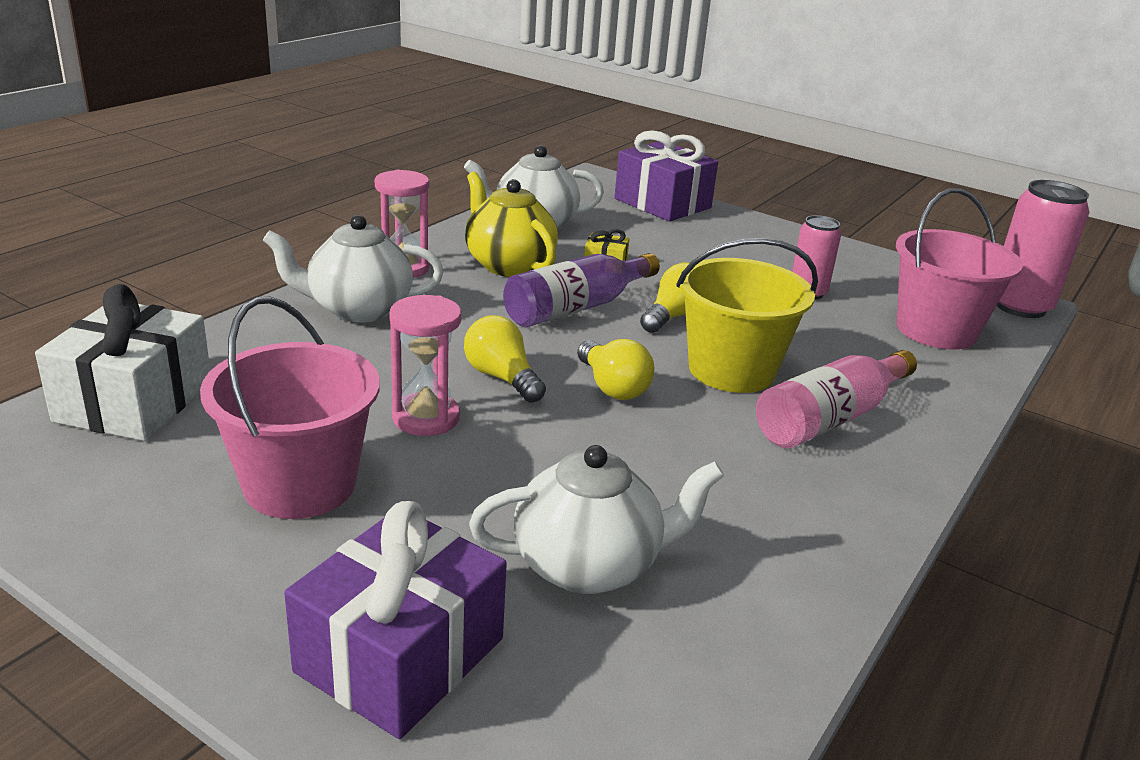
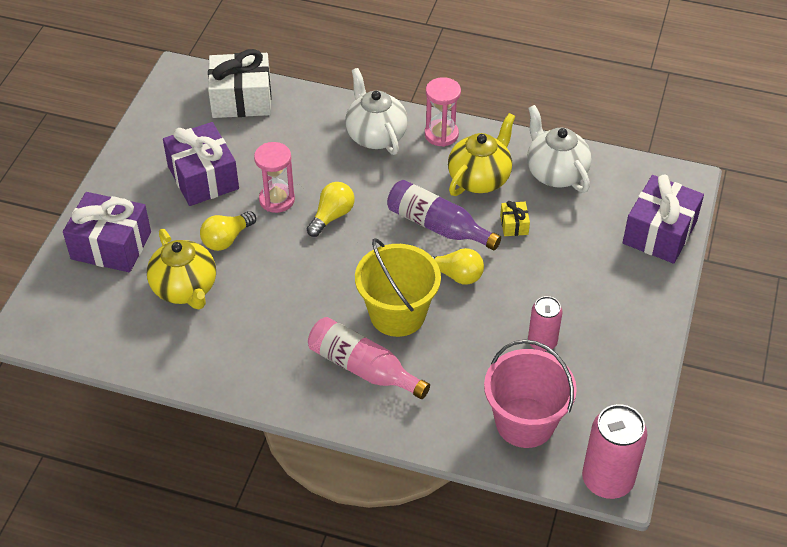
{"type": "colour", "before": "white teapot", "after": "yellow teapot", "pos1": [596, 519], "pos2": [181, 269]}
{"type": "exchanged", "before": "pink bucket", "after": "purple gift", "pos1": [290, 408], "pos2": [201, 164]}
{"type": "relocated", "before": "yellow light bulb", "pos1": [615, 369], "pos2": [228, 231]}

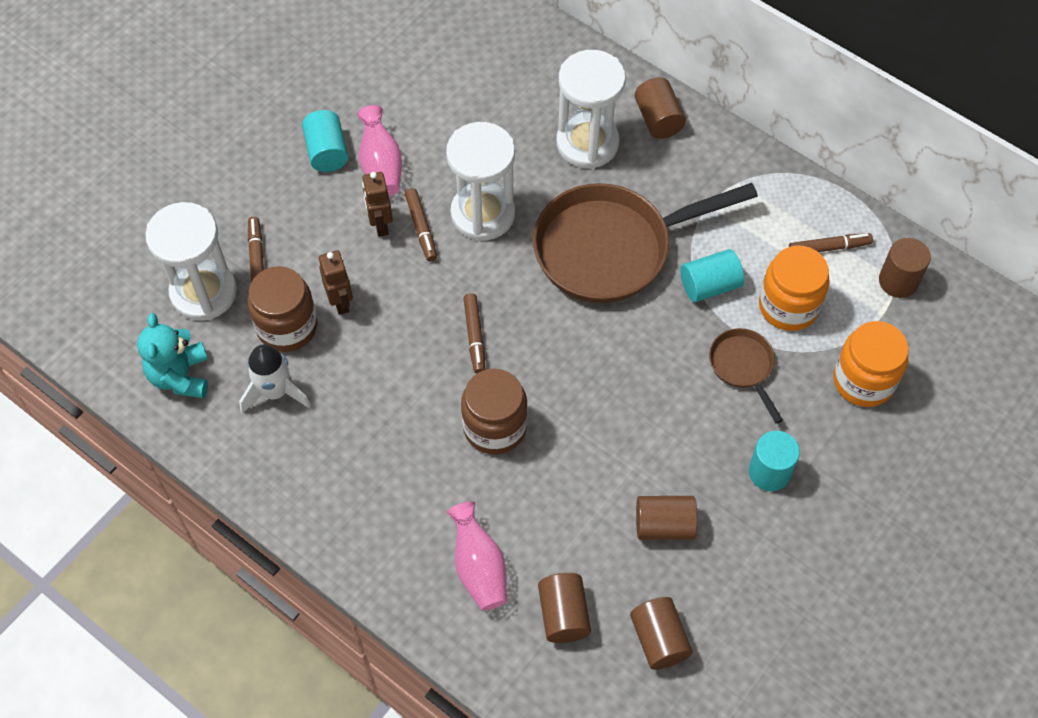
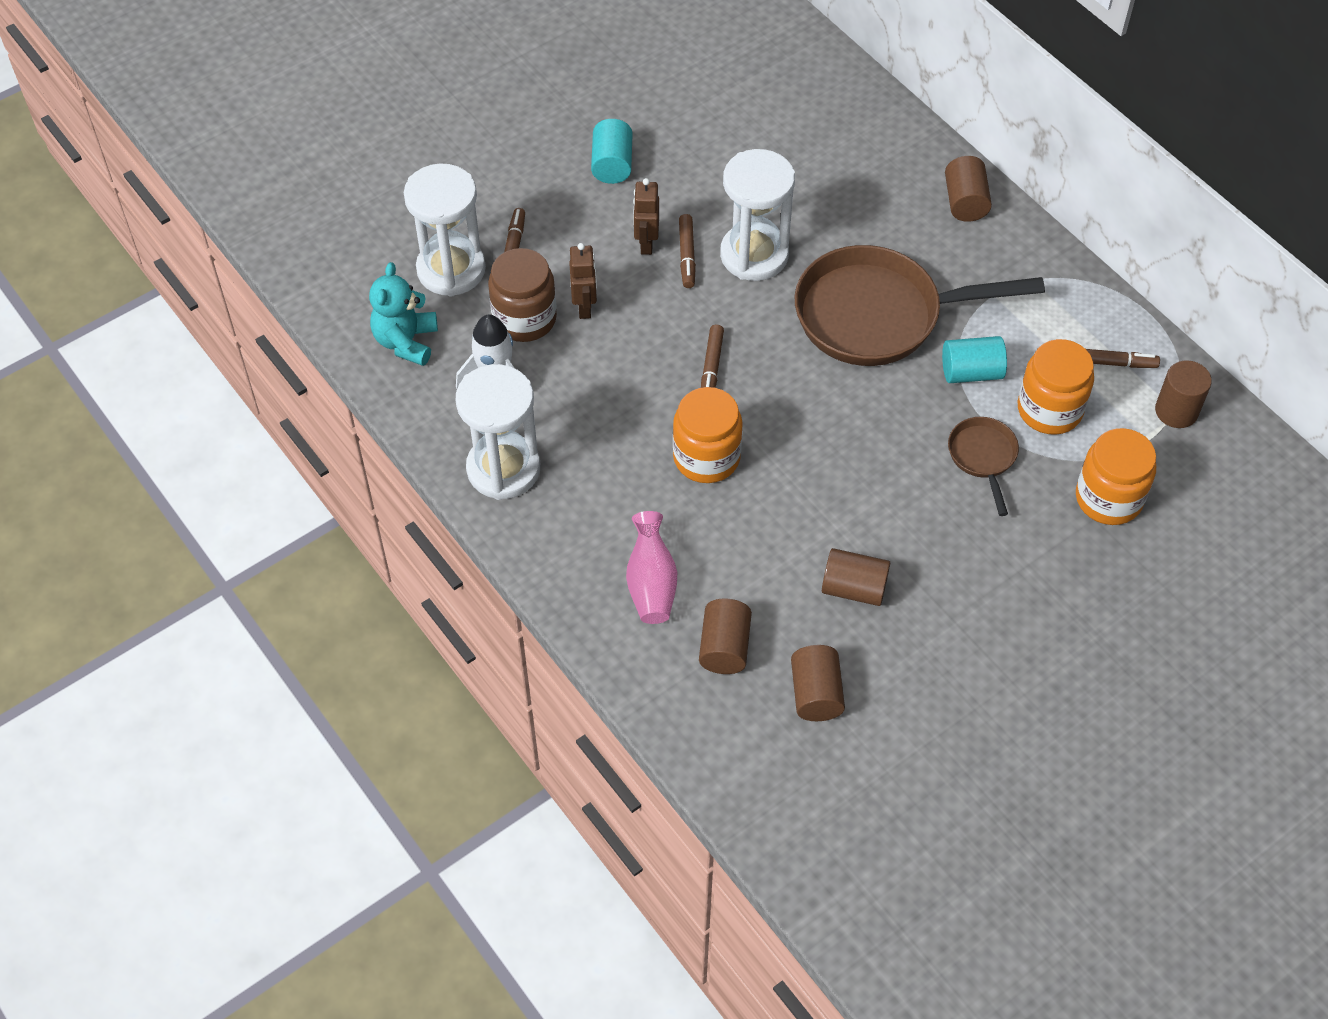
{"type": "relocated", "before": "white hourglass", "pos1": [591, 109], "pos2": [498, 432]}
{"type": "colour", "before": "brown jar", "after": "orange jar", "pos1": [494, 411], "pos2": [708, 435]}
{"type": "missing", "before": "pink vase", "pos1": [379, 150]}
{"type": "missing", "before": "turquoise cylinder", "pos1": [774, 461]}

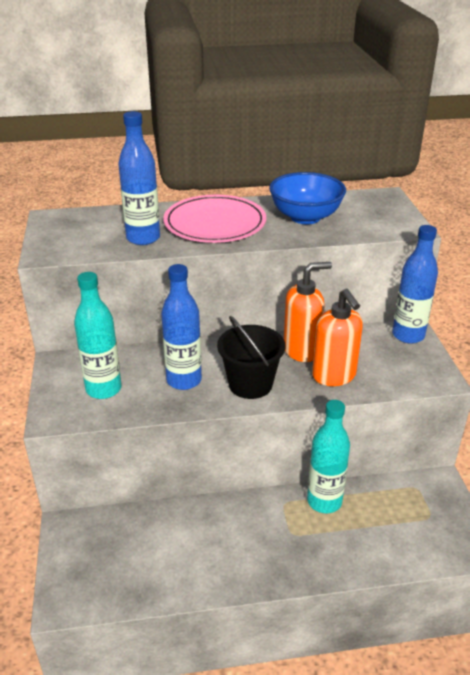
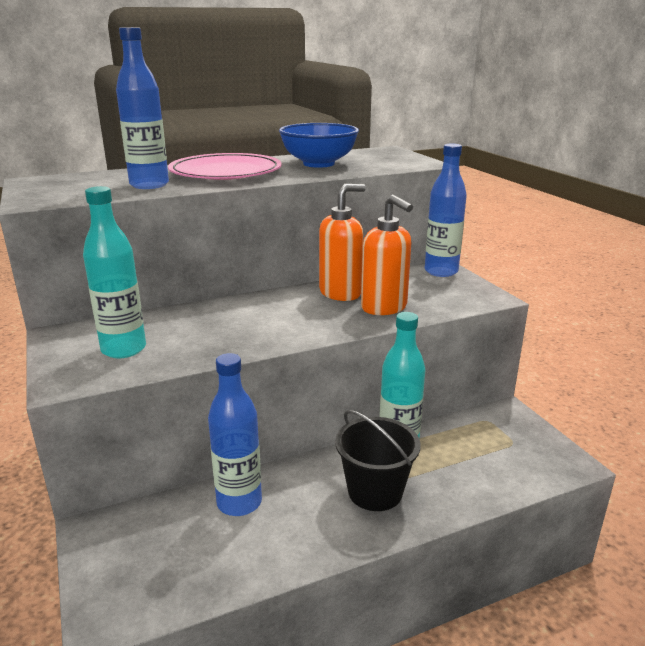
{"type": "relocated", "before": "blue bottle", "pos1": [181, 327], "pos2": [235, 434]}
{"type": "relocated", "before": "black bucket", "pos1": [251, 357], "pos2": [378, 460]}

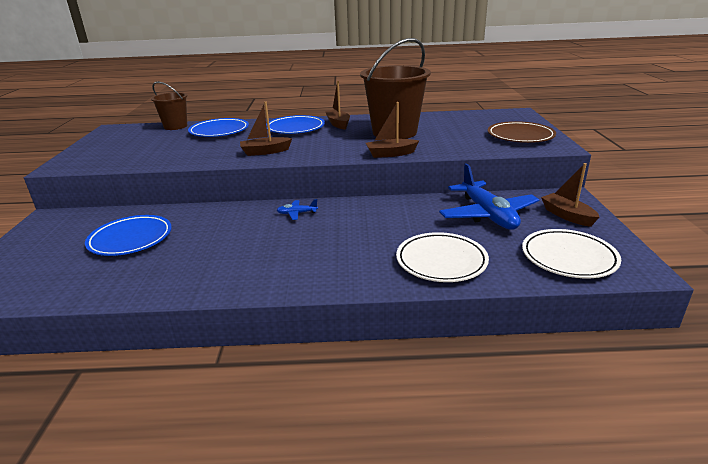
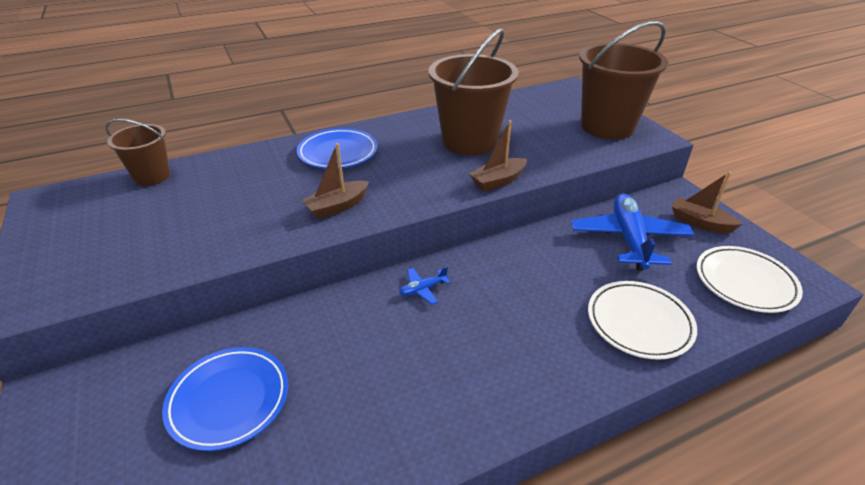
{"type": "spun", "before": "blue plane", "pos1": [489, 196], "pos2": [632, 232], "turn": -135}
{"type": "exchanged", "before": "brown plate", "after": "brown bucket", "pos1": [522, 132], "pos2": [623, 80]}
{"type": "missing", "before": "blue plate", "pos1": [218, 127]}
{"type": "missing", "before": "brown boat", "pos1": [337, 105]}

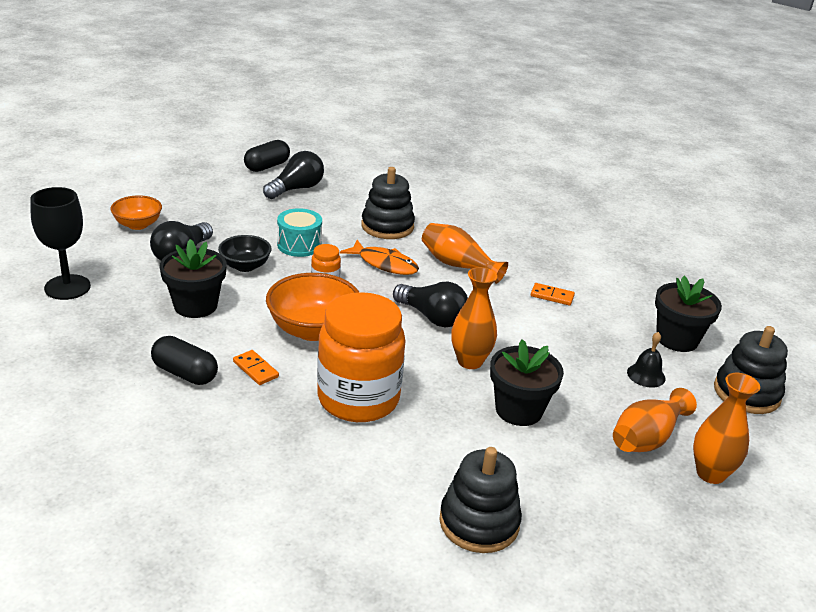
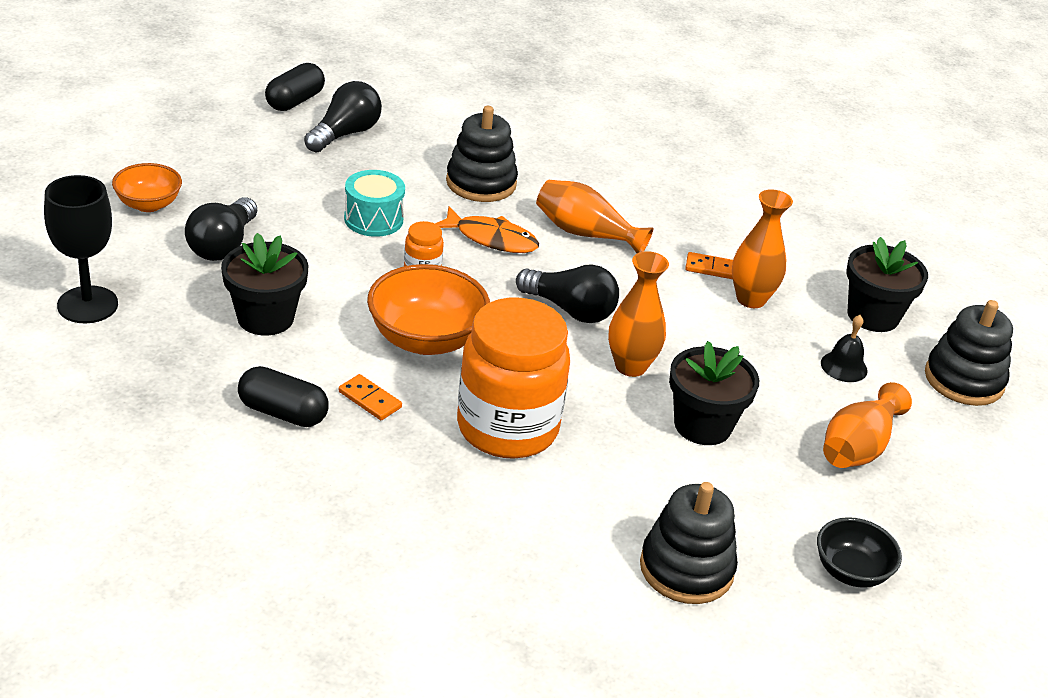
{"type": "relocated", "before": "orange vase", "pos1": [726, 428], "pos2": [762, 248]}
{"type": "relocated", "before": "black bowl", "pos1": [245, 253], "pos2": [859, 552]}

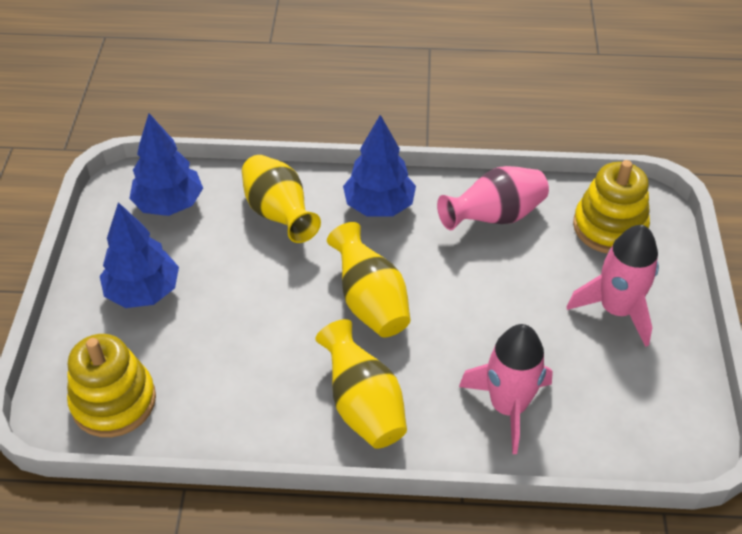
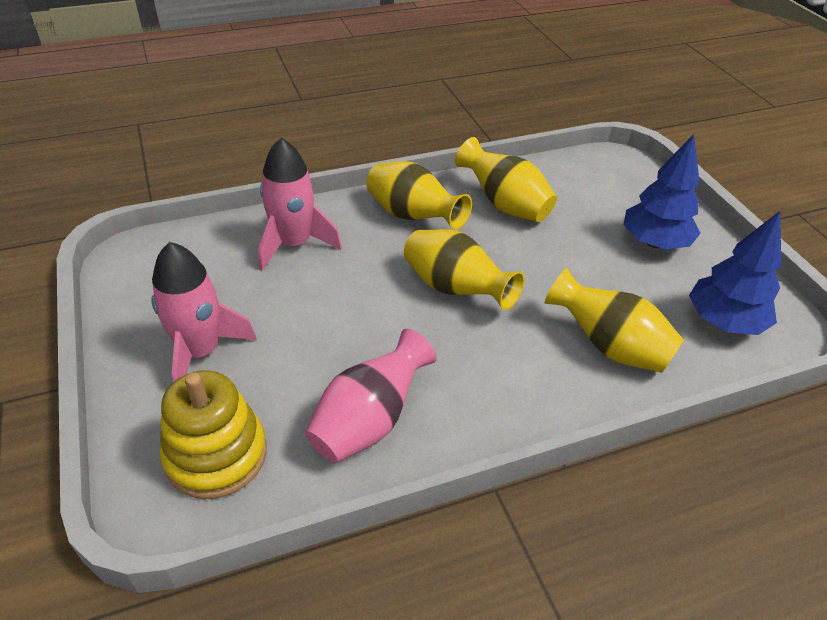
{"type": "appeared", "after": "yellow vase", "pos2": [506, 179]}
{"type": "missing", "before": "yellow stacking toy", "pos1": [111, 385]}
{"type": "missing", "before": "blue tree", "pos1": [379, 166]}

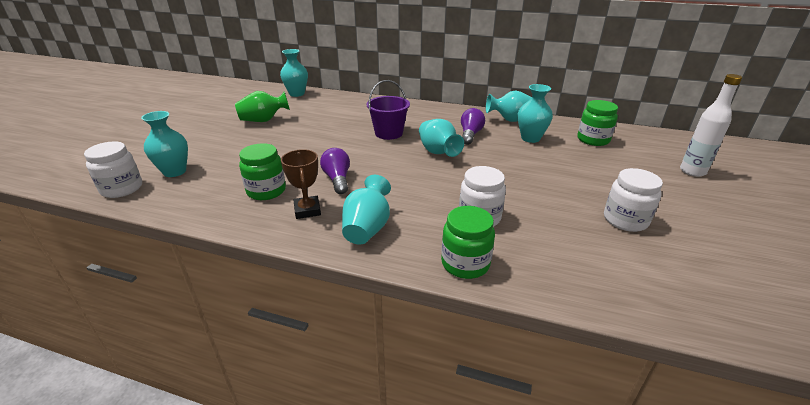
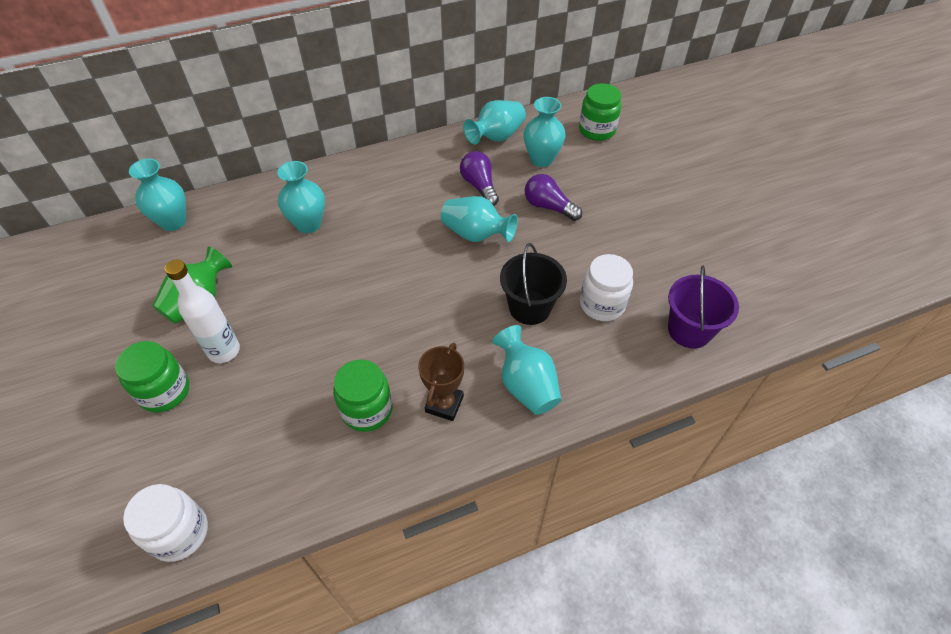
{"type": "relocated", "before": "green jar", "pos1": [468, 242], "pos2": [152, 377]}
{"type": "relocated", "before": "white bottle", "pos1": [711, 125], "pos2": [202, 311]}
{"type": "relocated", "before": "turquoise vase", "pos1": [164, 144], "pos2": [301, 197]}
{"type": "spun", "before": "brown trophy", "pos1": [301, 184], "pos2": [441, 382], "turn": 75}
{"type": "appeared", "after": "black bucket", "pos2": [533, 284]}
{"type": "relocated", "before": "purple light bulb", "pos1": [335, 171], "pos2": [553, 197]}
{"type": "relocated", "before": "purple bucket", "pos1": [388, 110], "pos2": [703, 307]}
{"type": "missing", "before": "white jar", "pos1": [633, 200]}

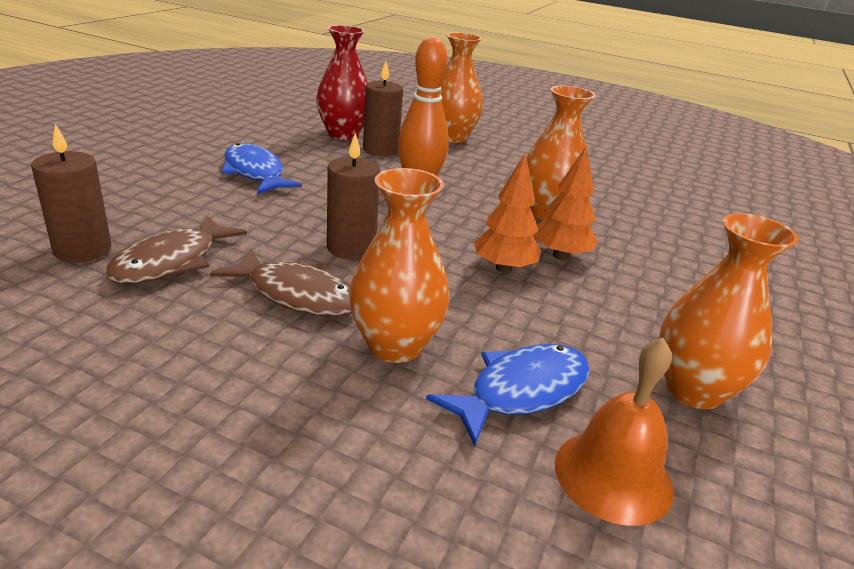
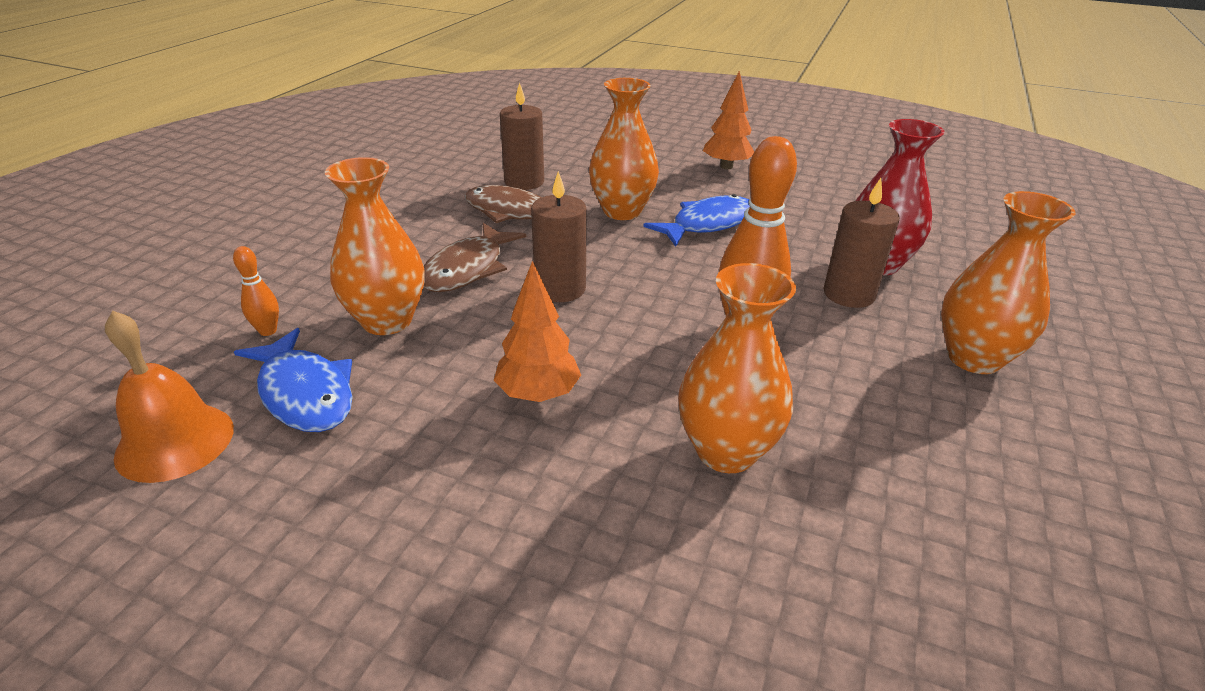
{"type": "appeared", "after": "orange bowling pin", "pos2": [256, 291]}
{"type": "relocated", "before": "orange vase", "pos1": [729, 311], "pos2": [624, 149]}
{"type": "relocated", "before": "orange tree", "pos1": [566, 202], "pos2": [728, 120]}

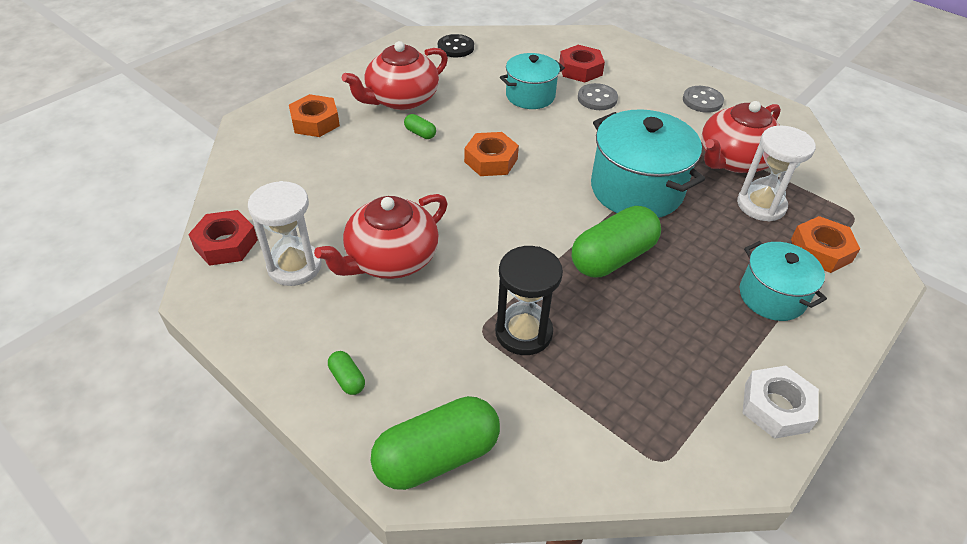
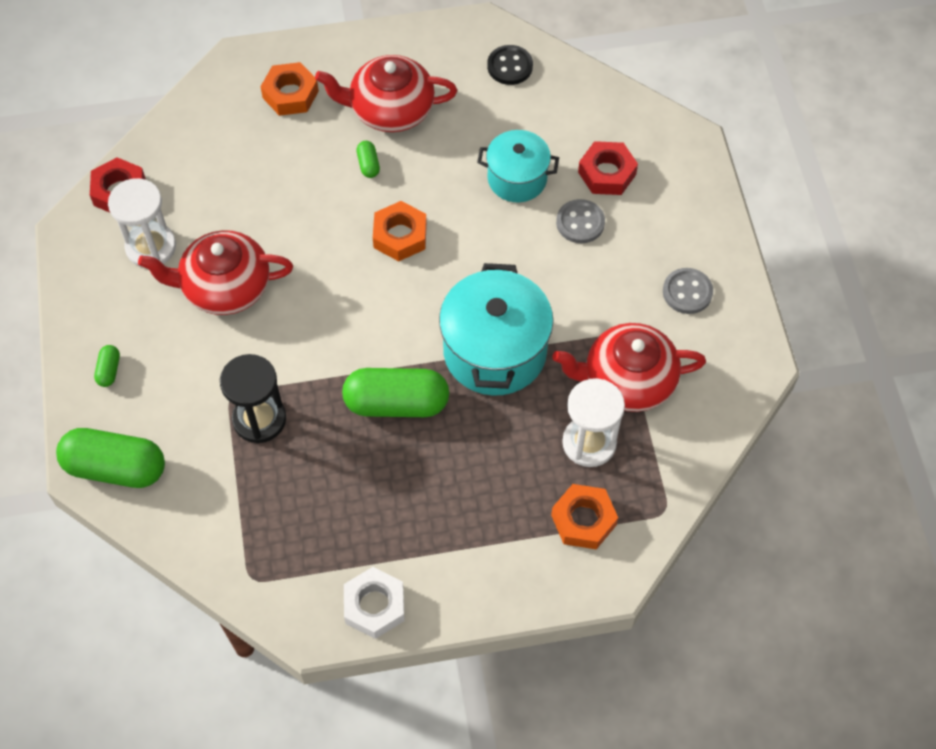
{"type": "missing", "before": "turquoise pot", "pos1": [783, 281]}

